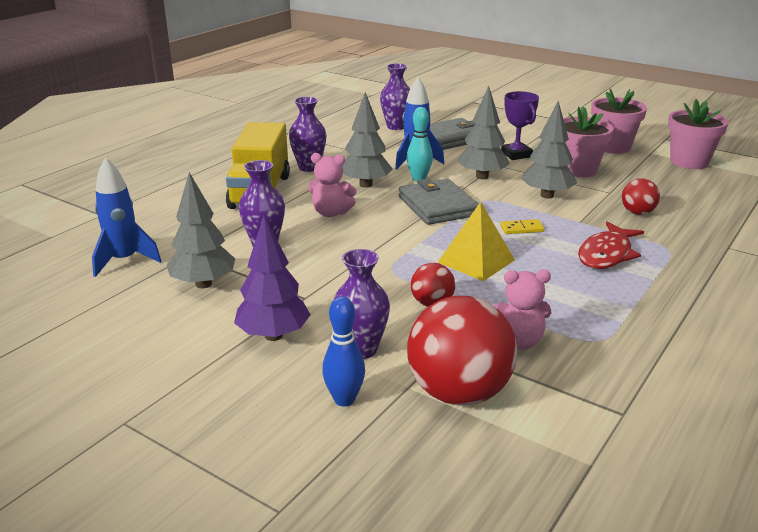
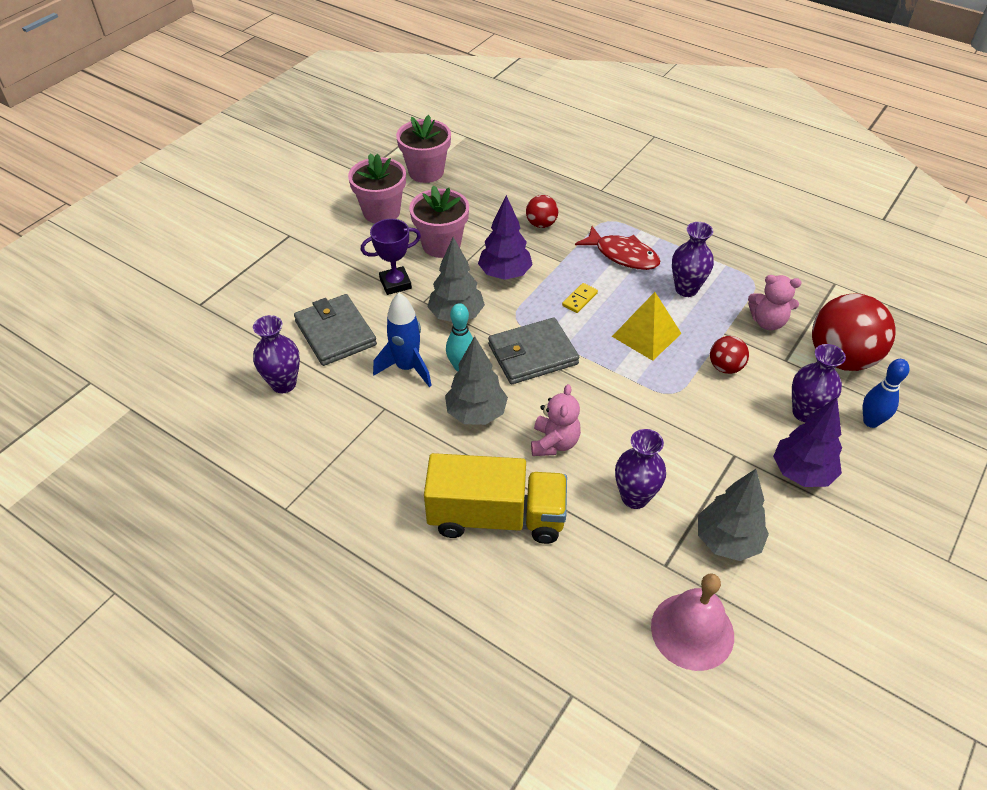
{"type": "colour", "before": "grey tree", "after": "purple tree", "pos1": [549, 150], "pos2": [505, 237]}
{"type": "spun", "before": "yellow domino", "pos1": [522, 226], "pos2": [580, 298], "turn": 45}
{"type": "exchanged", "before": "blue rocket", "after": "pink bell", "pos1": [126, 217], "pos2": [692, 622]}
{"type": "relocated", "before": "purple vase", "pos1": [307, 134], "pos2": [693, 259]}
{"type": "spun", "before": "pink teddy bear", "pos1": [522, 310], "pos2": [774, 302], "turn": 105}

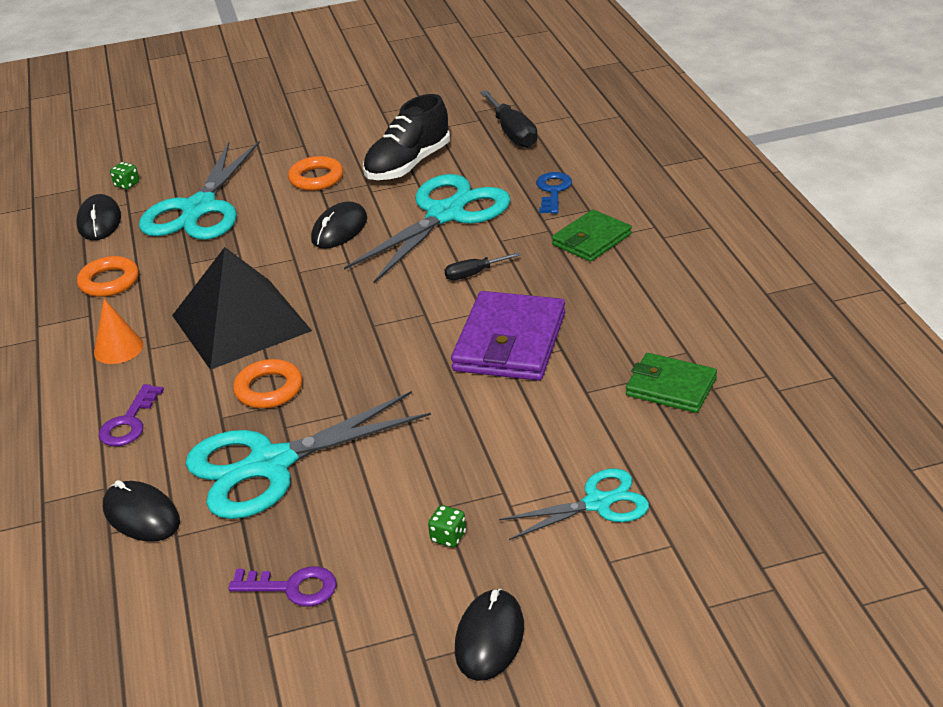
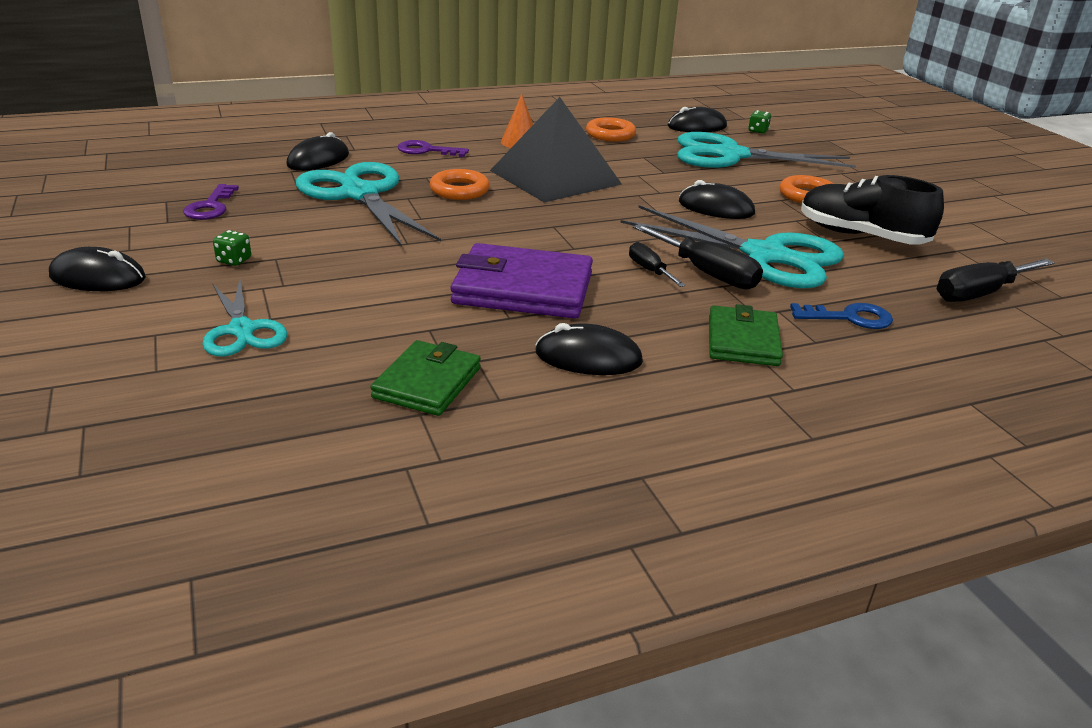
{"type": "appeared", "after": "black mouse", "pos2": [589, 349]}
{"type": "appeared", "after": "black screwdriver", "pos2": [698, 256]}
{"type": "spun", "before": "green wallet", "pos1": [592, 236], "pos2": [746, 335], "turn": 60}

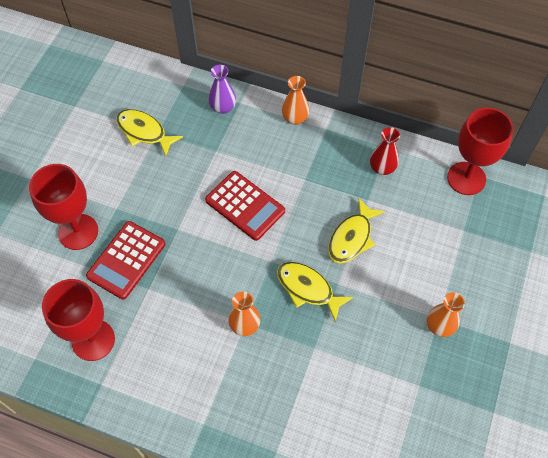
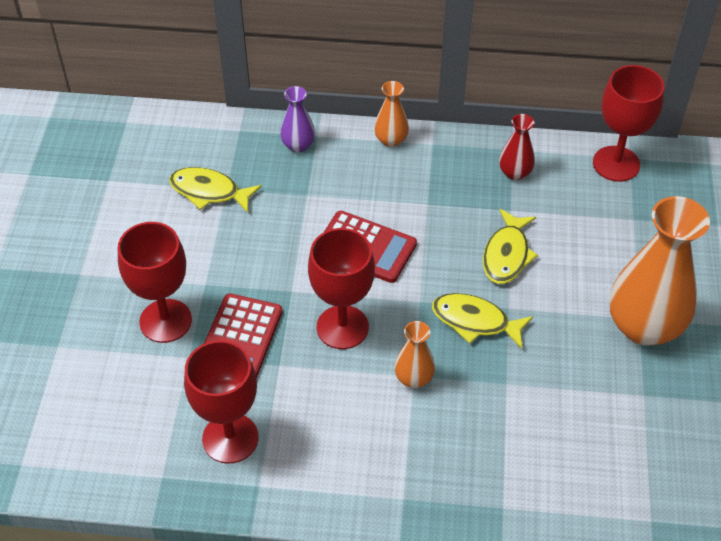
{"type": "appeared", "after": "red goblet", "pos2": [341, 288]}
{"type": "size", "before": "orange vase", "pos1": [446, 314], "pos2": [659, 270], "scale": 2.11}

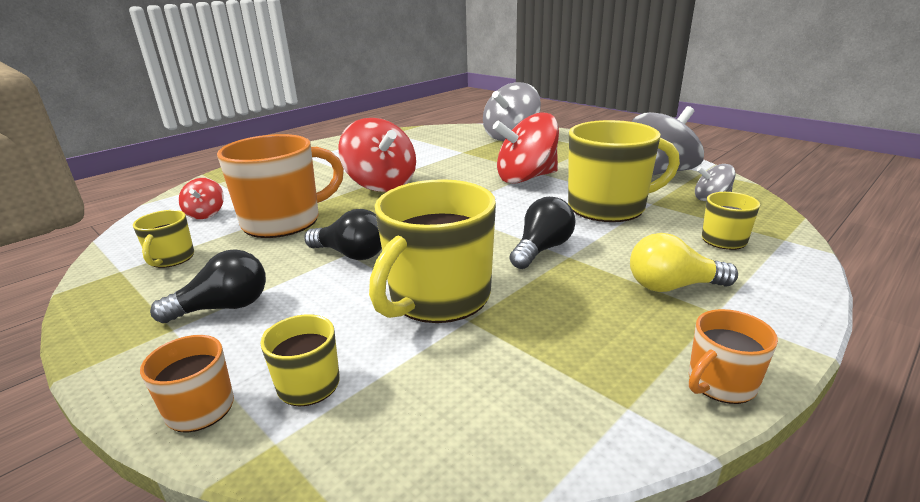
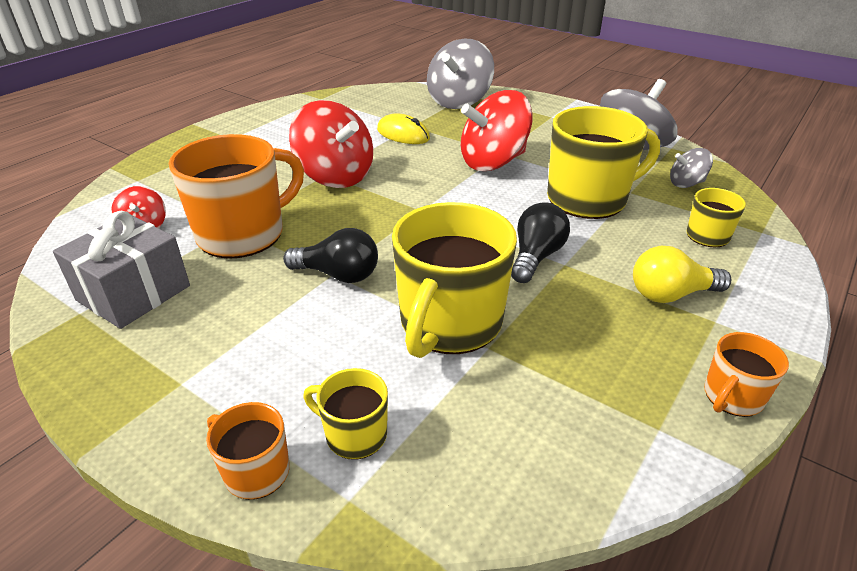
{"type": "exchanged", "before": "yellow mug", "after": "grey gift", "pos1": [163, 239], "pos2": [121, 270]}
{"type": "appeared", "after": "yellow mouse", "pos2": [403, 128]}
{"type": "missing", "before": "black light bulb", "pos1": [208, 286]}

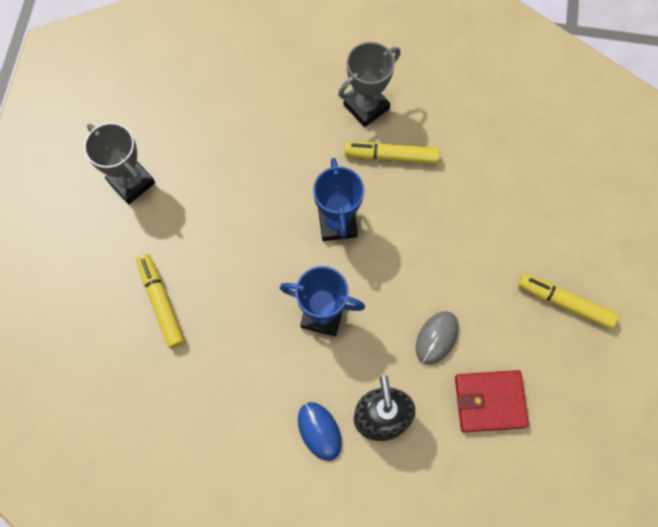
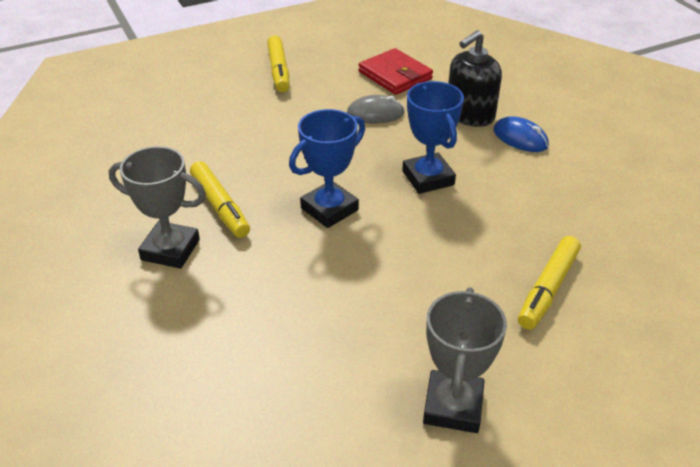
{"type": "spun", "before": "blue mouse", "pos1": [320, 431], "pos2": [521, 134], "turn": -75}

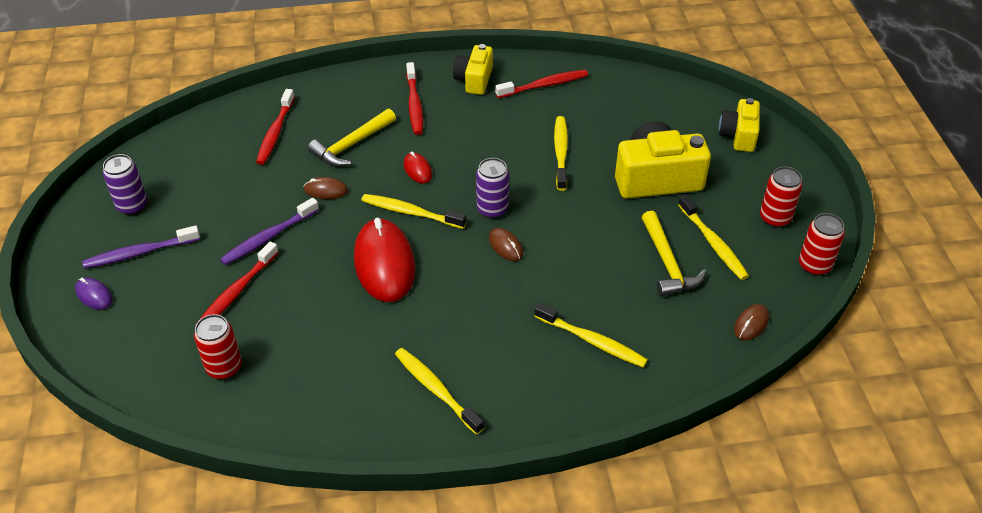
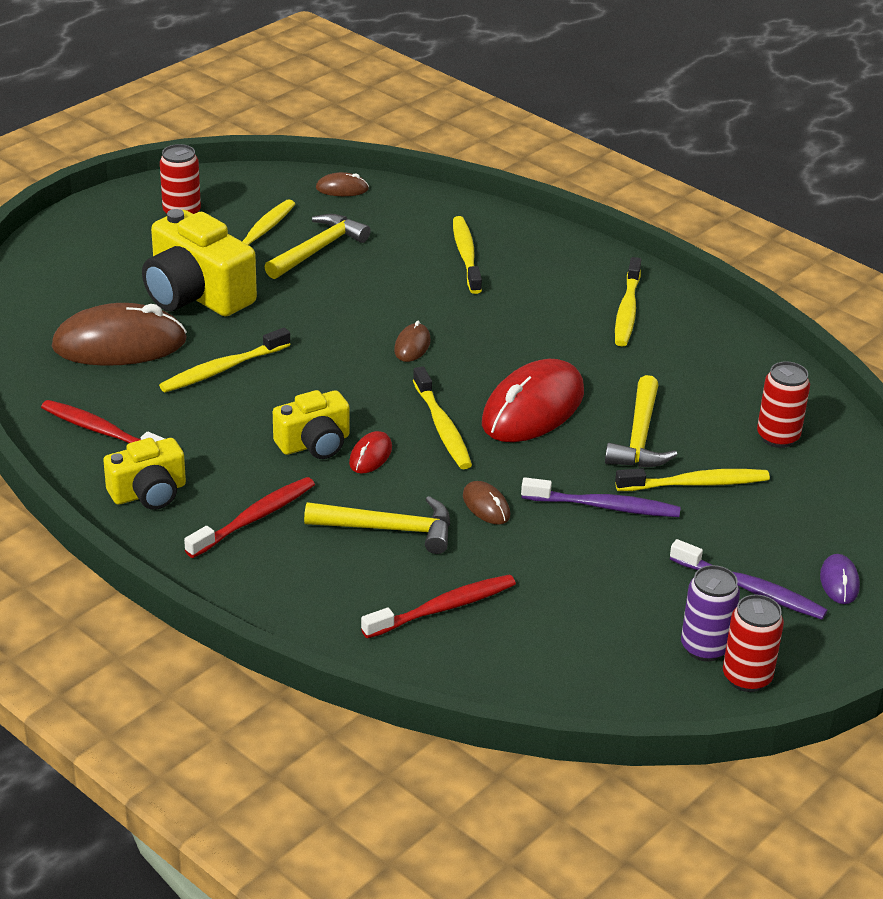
{"type": "appeared", "after": "brown mouse", "pos2": [119, 334]}
{"type": "relocated", "before": "yellow camera", "pos1": [739, 125], "pos2": [311, 424]}
{"type": "appeared", "after": "yellow hammer", "pos2": [641, 421]}
{"type": "colour", "before": "red toothbrush", "after": "yellow toothbrush", "pos1": [237, 283], "pos2": [692, 479]}
{"type": "relocated", "before": "red can", "pos1": [822, 244], "pos2": [753, 643]}
{"type": "missing", "before": "purple can", "pos1": [492, 188]}

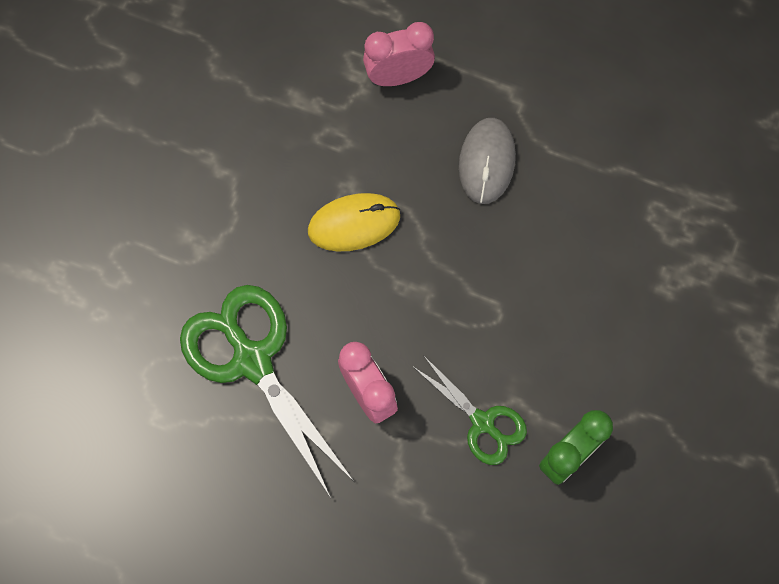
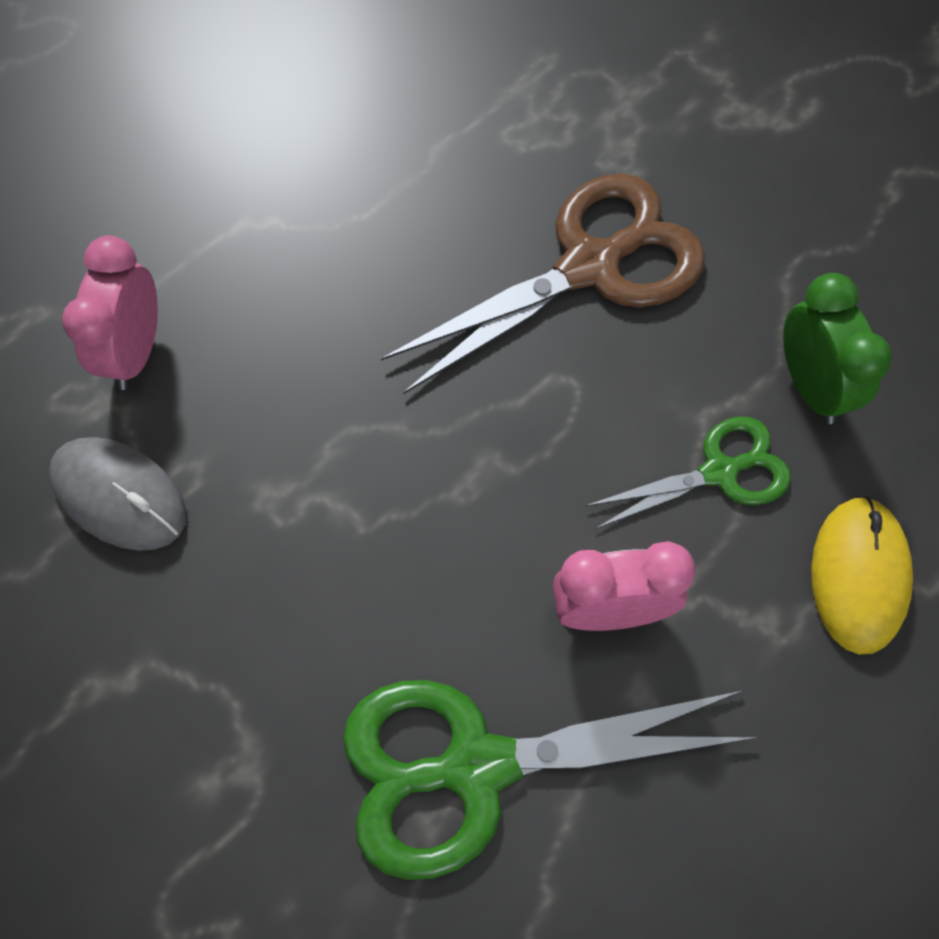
{"type": "relocated", "before": "grey mouse", "pos1": [487, 161], "pos2": [117, 494]}
{"type": "appeared", "after": "brown scissors", "pos2": [543, 283]}
{"type": "relocated", "before": "yellow mouse", "pos1": [354, 222], "pos2": [862, 575]}

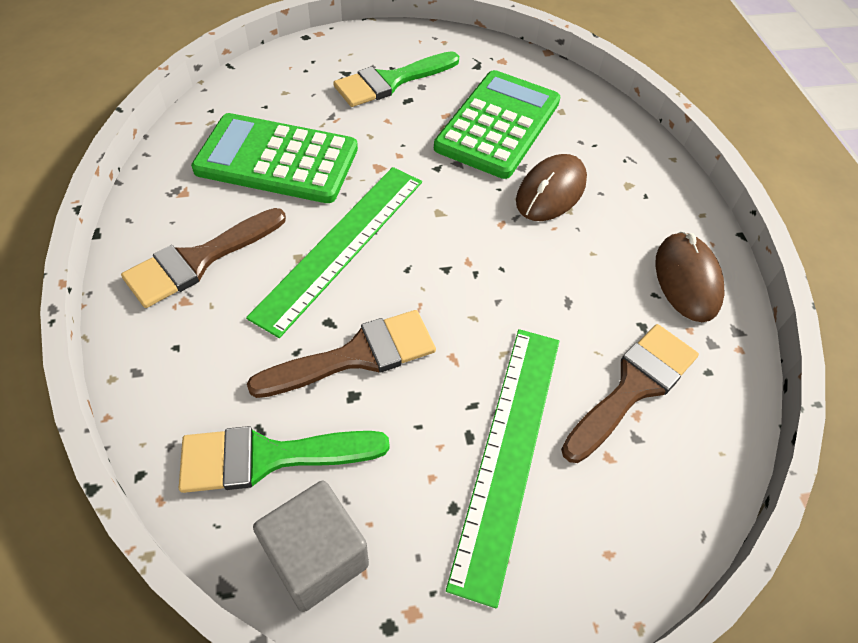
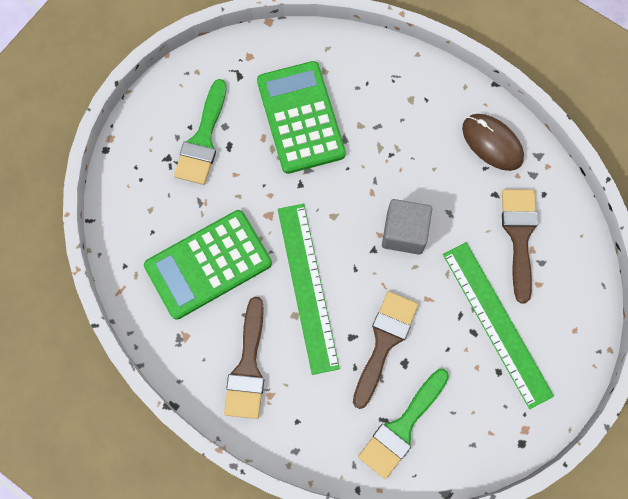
{"type": "relocated", "before": "grey cube", "pos1": [311, 546], "pos2": [407, 227]}
{"type": "missing", "before": "brown mouse", "pos1": [551, 187]}

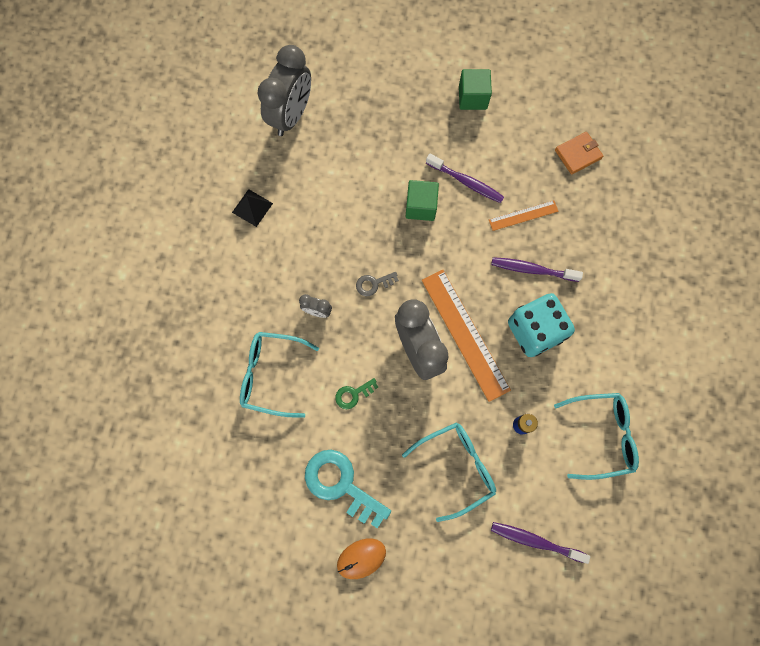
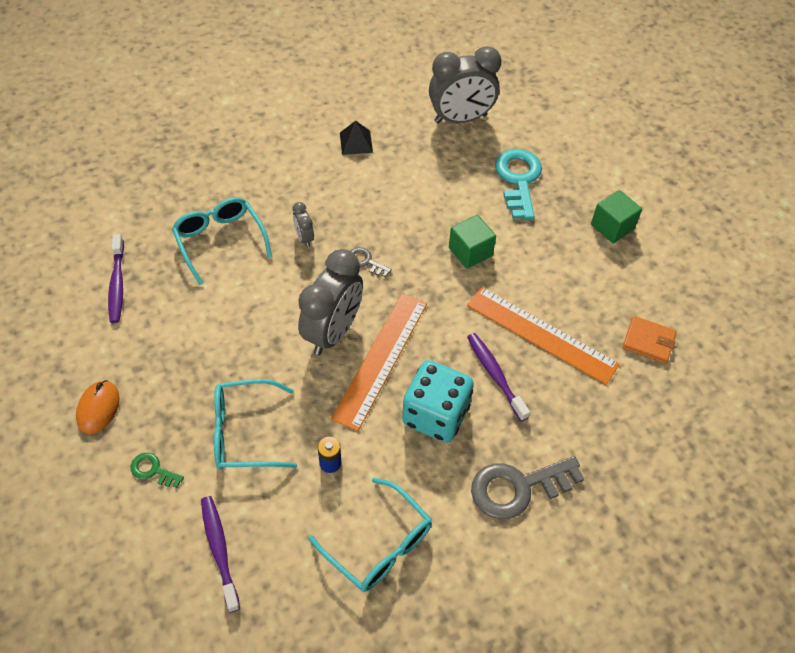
{"type": "spun", "before": "orange mouse", "pos1": [361, 559], "pos2": [98, 407], "turn": 75}
{"type": "relocated", "before": "purple toothbrush", "pos1": [465, 178], "pos2": [116, 278]}
{"type": "relocated", "before": "green key", "pos1": [356, 393], "pos2": [157, 470]}
{"type": "spun", "before": "turquoise glasses", "pos1": [449, 472], "pos2": [255, 424], "turn": 150}
{"type": "size", "before": "orange ruler", "pos1": [523, 215], "pos2": [543, 336], "scale": 1.91}
{"type": "appeared", "after": "grey key", "pos2": [527, 487]}
{"type": "relocated", "before": "turquoise key", "pos1": [348, 489], "pos2": [518, 184]}

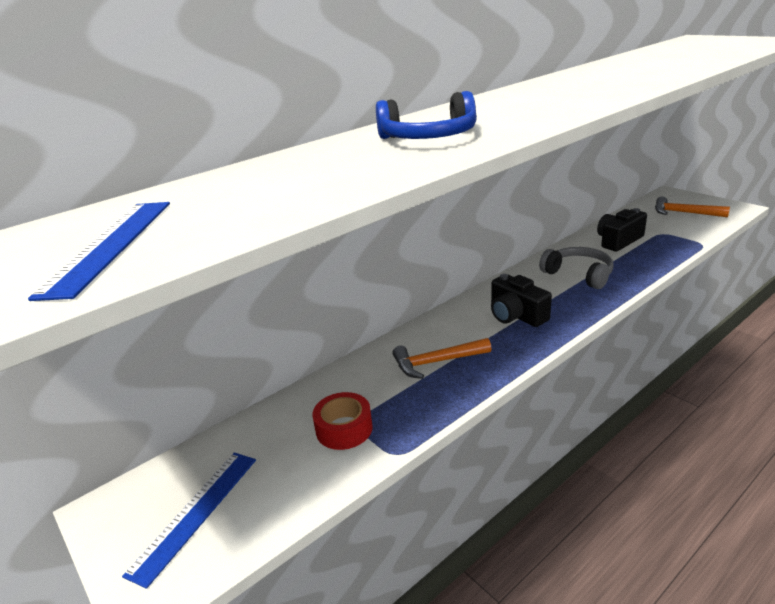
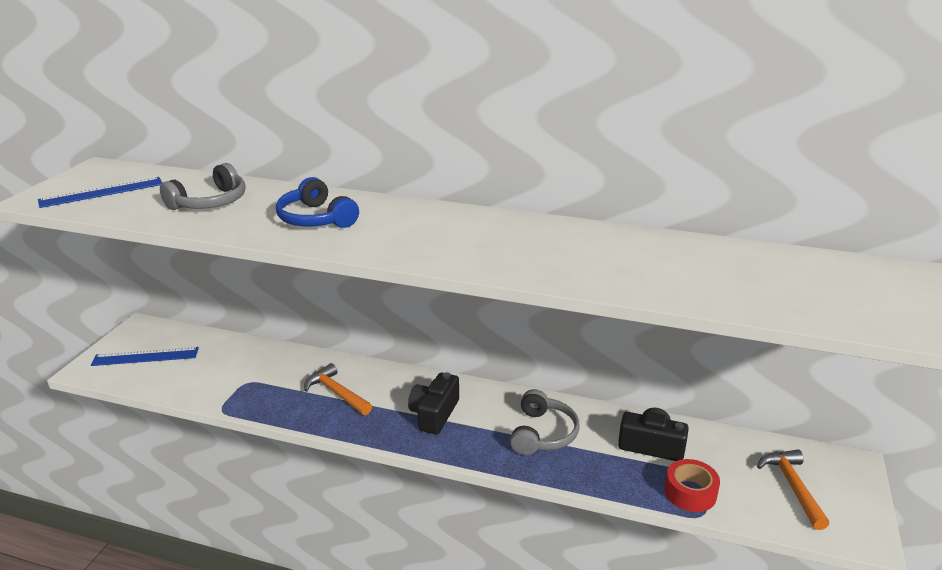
{"type": "appeared", "after": "grey headphones", "pos2": [202, 186]}
{"type": "relocated", "before": "red tape", "pos1": [343, 421], "pos2": [692, 485]}

